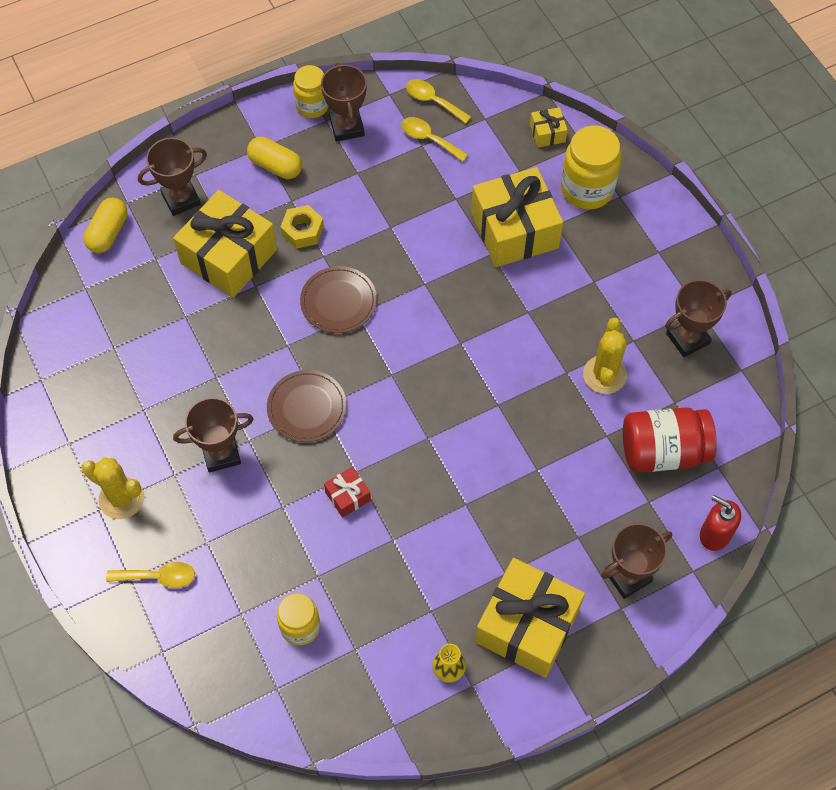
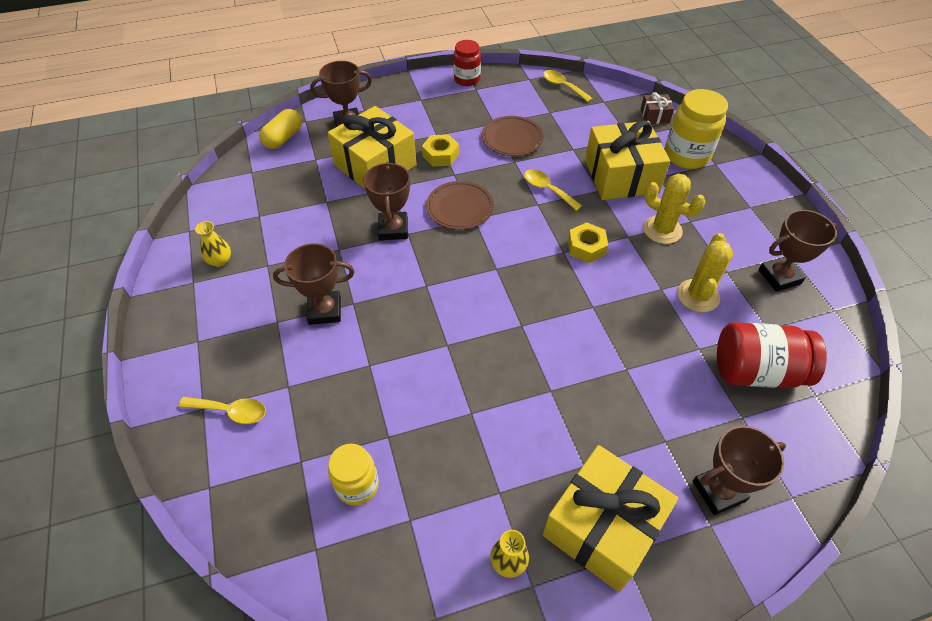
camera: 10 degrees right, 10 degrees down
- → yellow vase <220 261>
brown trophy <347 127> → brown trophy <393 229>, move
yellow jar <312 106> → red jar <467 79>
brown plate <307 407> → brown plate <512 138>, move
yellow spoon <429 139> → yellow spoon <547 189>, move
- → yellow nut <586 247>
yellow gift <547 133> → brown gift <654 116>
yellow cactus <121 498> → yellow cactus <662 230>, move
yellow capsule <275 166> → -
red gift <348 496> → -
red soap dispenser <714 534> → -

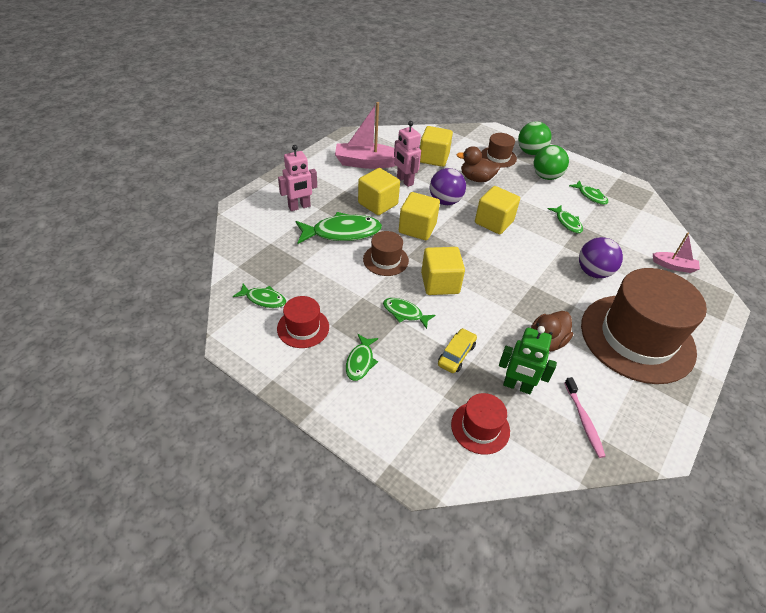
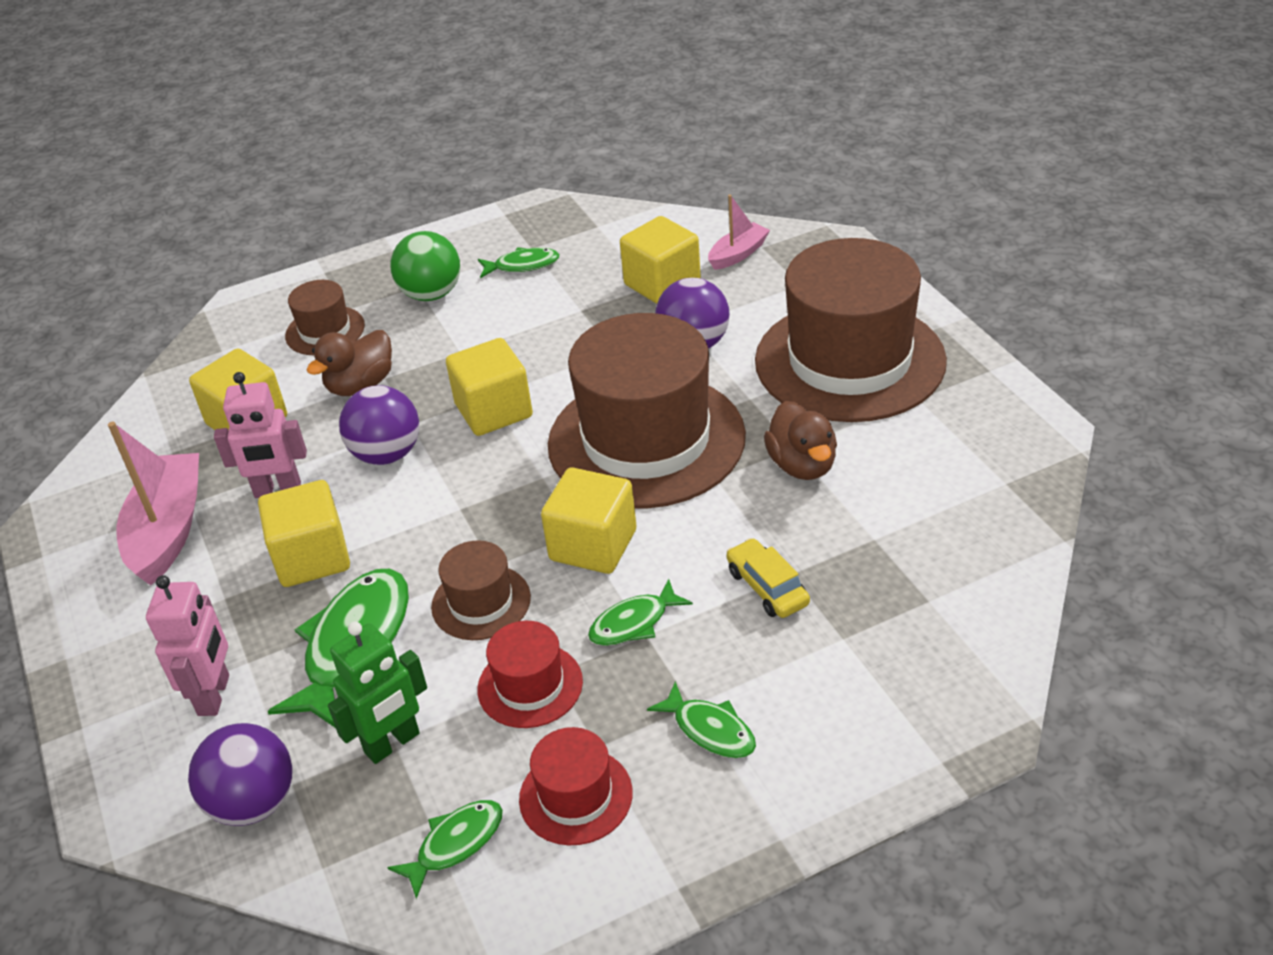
camera: 55 degrees left, 5 degrees down
pink boat <367 163> → pink boat <168 530>, 150 degrees clockwise
- → purple ball <254 803>
green robot <517 386> → green robot <392 743>, move
red hat <480 427> → red hat <530 685>, move
- → brown hat <646 440>
yellow cube <417 228> → yellow cube <662 284>, move
green ball <530 152> → -
green fish <567 223> → -
pink toothbrush <584 421> → -

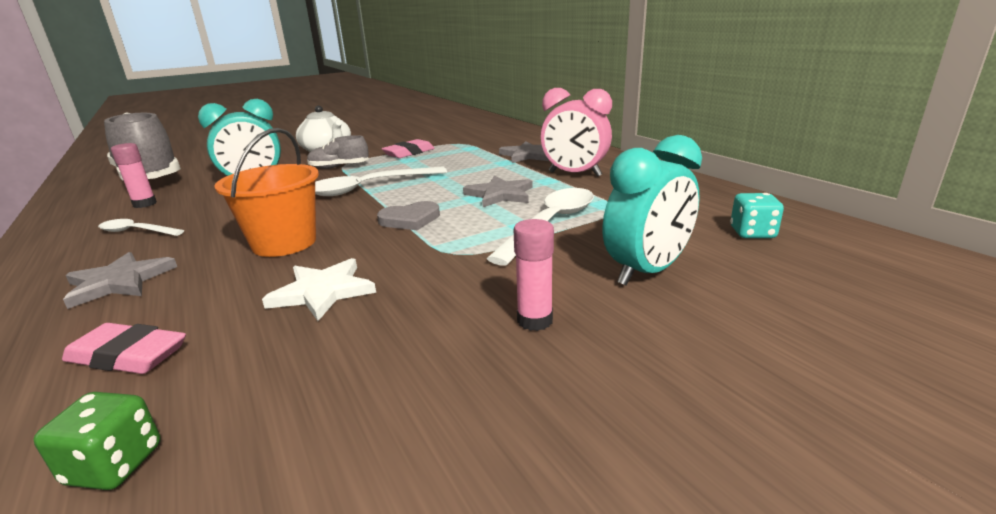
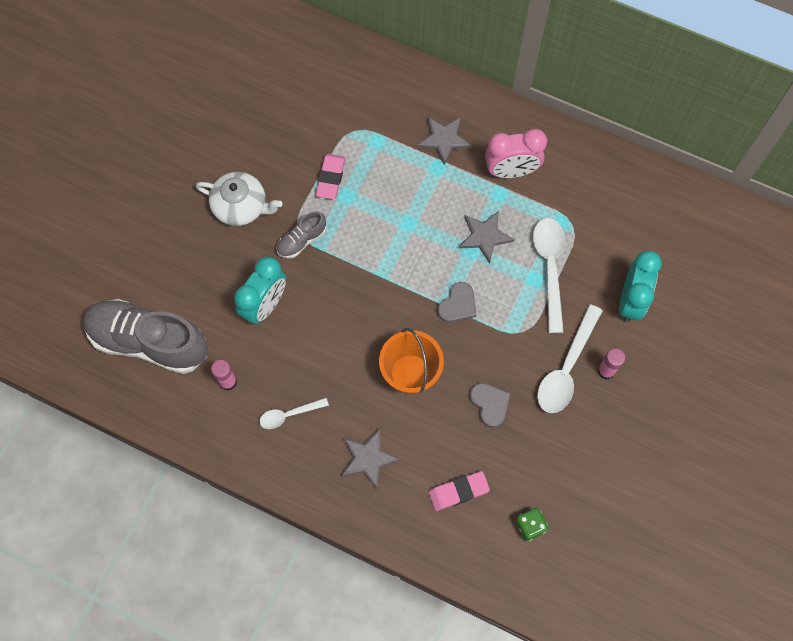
camera: 35 degrees left, 45 degrees up
white star <322 292> → grey heart <490 404>
white spoon <370 187> → white spoon <566 367>, move
turquoise dice <752 233> → -

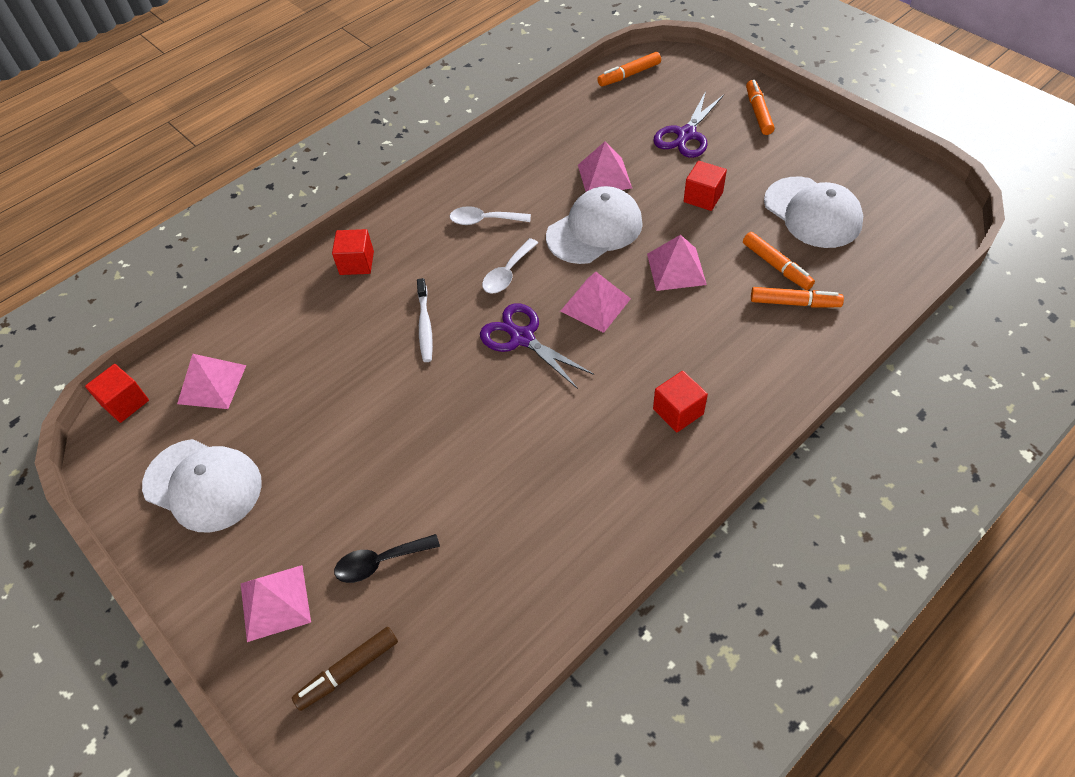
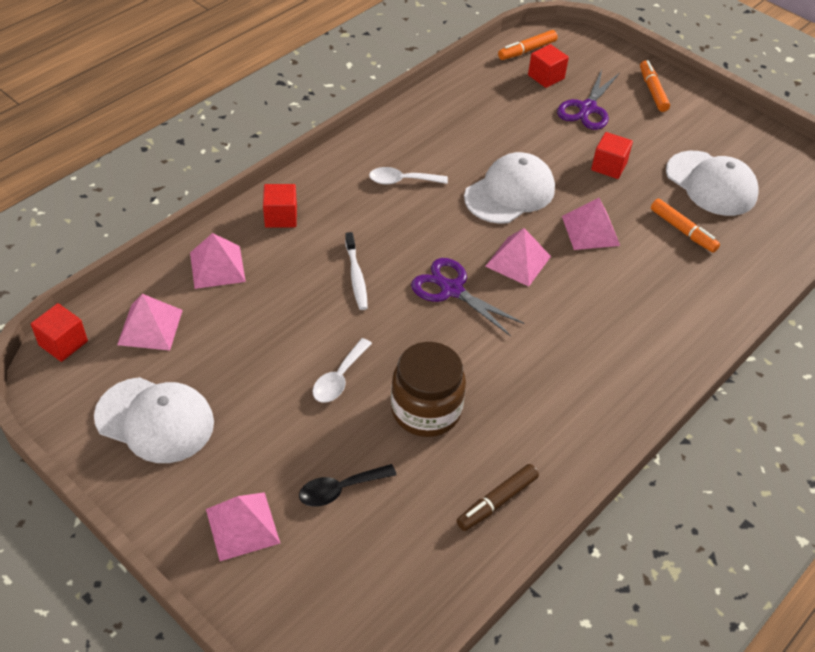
camera: 10 degrees left, 5 degrees down
pink pyramid <604 176> → pink pyramid <217 266>, move
white spoon <507 273> → white spoon <339 378>, move
- → brown jar <426 410>
brown marker <348 671> → brown marker <497 502>, move
red cube <678 411> → red cube <546 77>, move
orange marker <794 303> → -

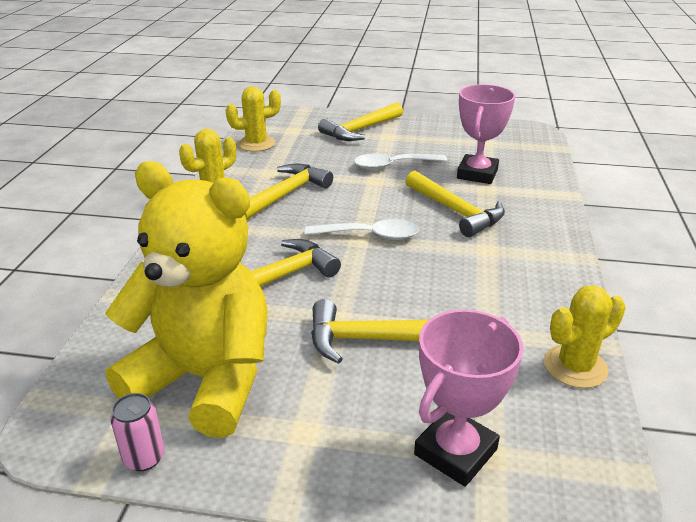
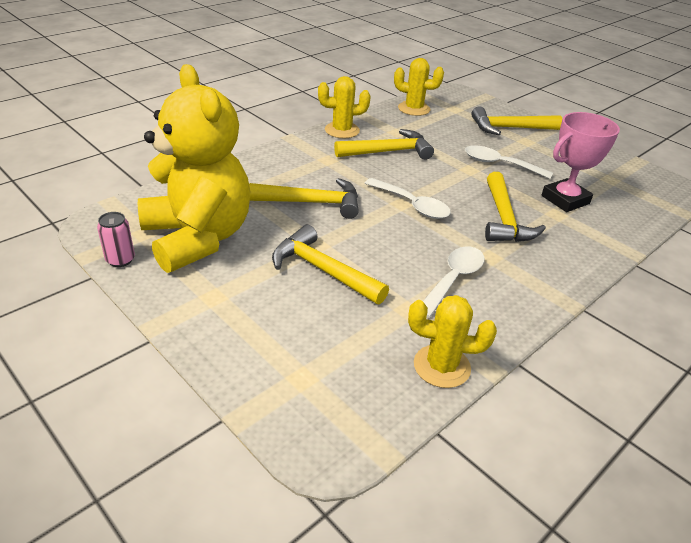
camera: 35 degrees right, 5 degrees up
- → white spoon <453 279>
pink trophy <455 452> → -

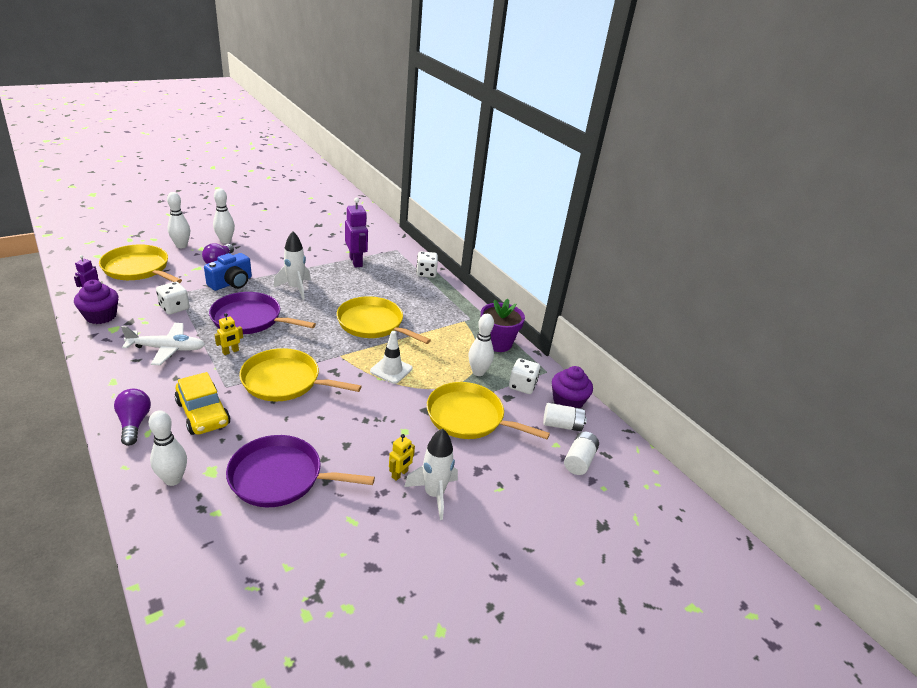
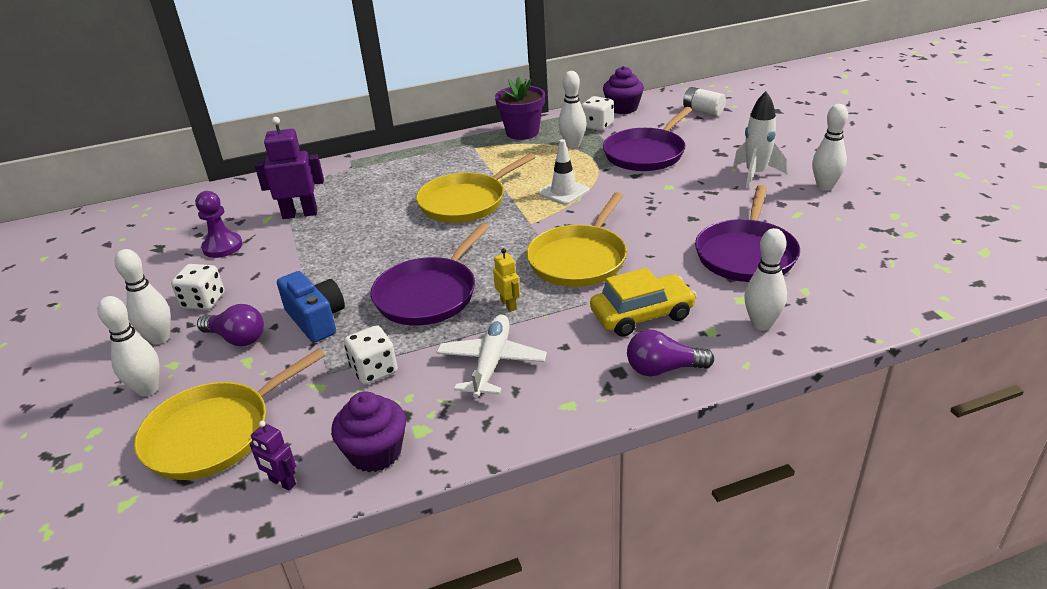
camera: 70 degrees left, 0 degrees up
white dice <426 273> → white dice <203 301>, move
- → purple pawn <222 247>
yellow pan <469 417> → purple pan <646 153>
- → white bowling pin <824 186>
white rocket <295 288> → -
yellow robot <400 474> → -
white battery <562 425> → -

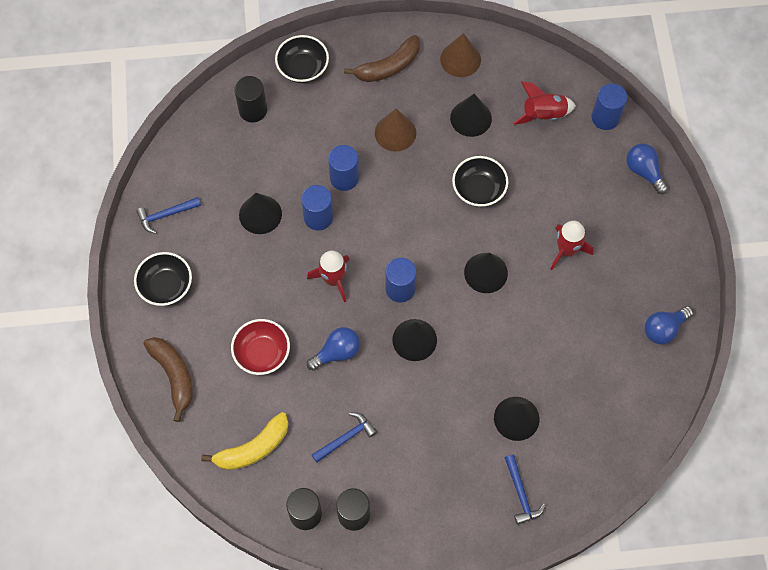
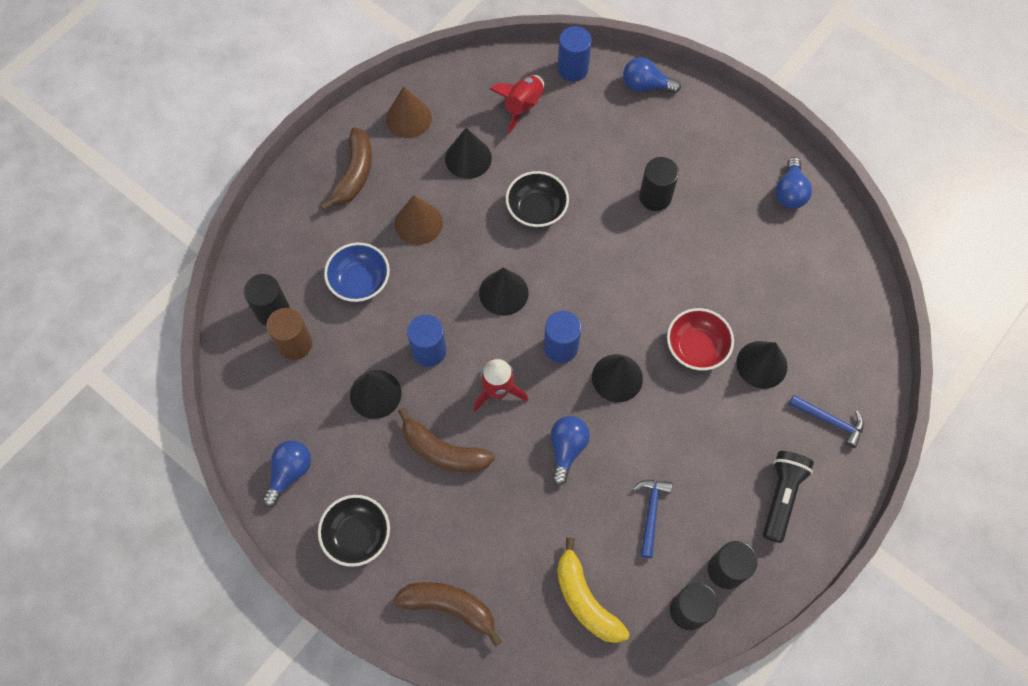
camera: 45 degrees left, 0 degrees up
blue hammer <166 215> → blue light bulb <290 473>
- → brown cylinder <295 344>
- → blue bowl <360 282>
- → brown banana <443 451>
black cone <486 273> → black cone <503 293>, move
yellow banana <253 448> → yellow banana <585 600>, 135 degrees clockwise
red rocket <566 250> → black cylinder <655 197>
red bowl <262 353> → red bowl <696 348>, move
- → black flashlight <781 496>
black bowl <303 68> → -
blue cylinder <344 178> → -

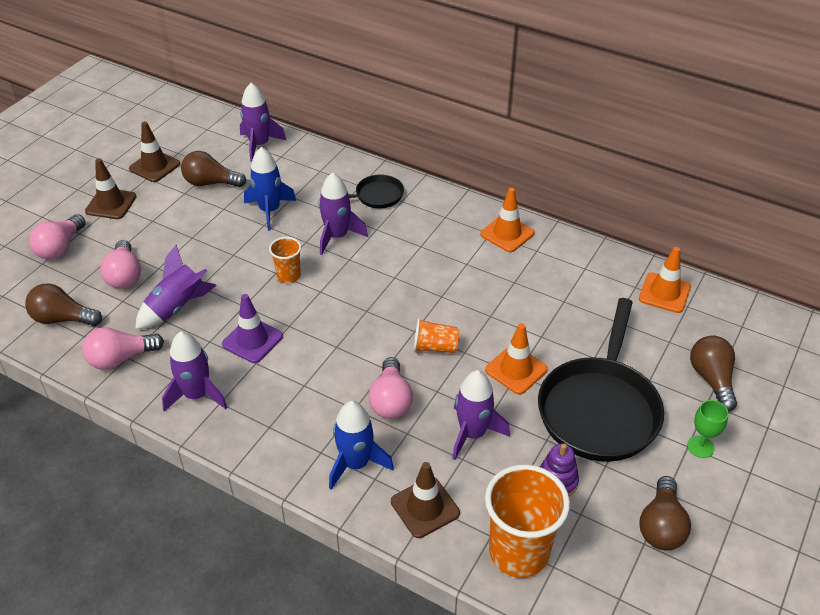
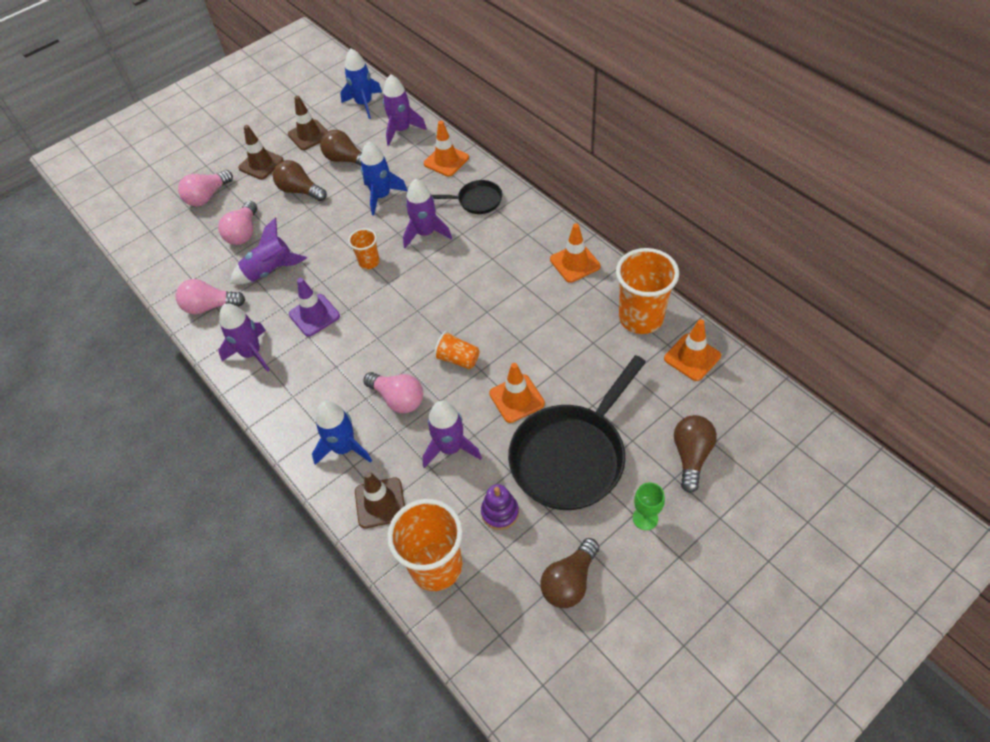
camera: 25 degrees right, 10 degrees up
brown light bulb <63 319> → brown light bulb <300 191>, move
- → blue rocket <364 104>
pink light bulb <391 400> → pink light bulb <398 399>, 75 degrees counterclockwise
- → orange traffic cone <446 161>
- → orange cup <640 318>

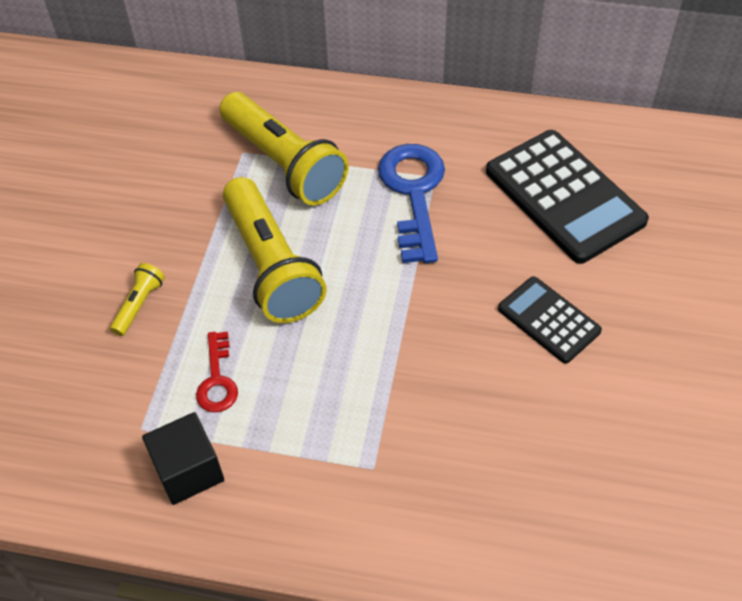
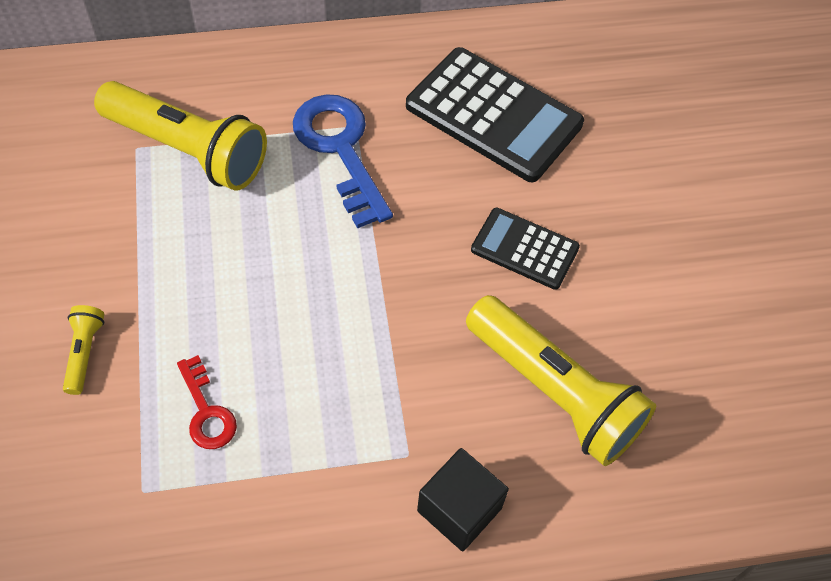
camera: 25 degrees left, 5 degrees up
black cube <188 470> → black cube <459 509>, move
yellow flashlight <271 265> → yellow flashlight <554 391>, move

